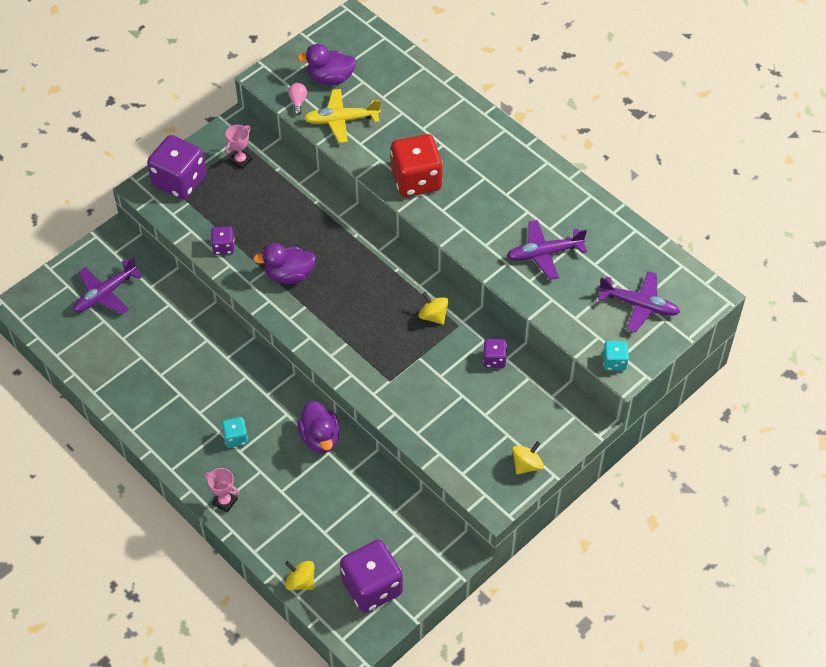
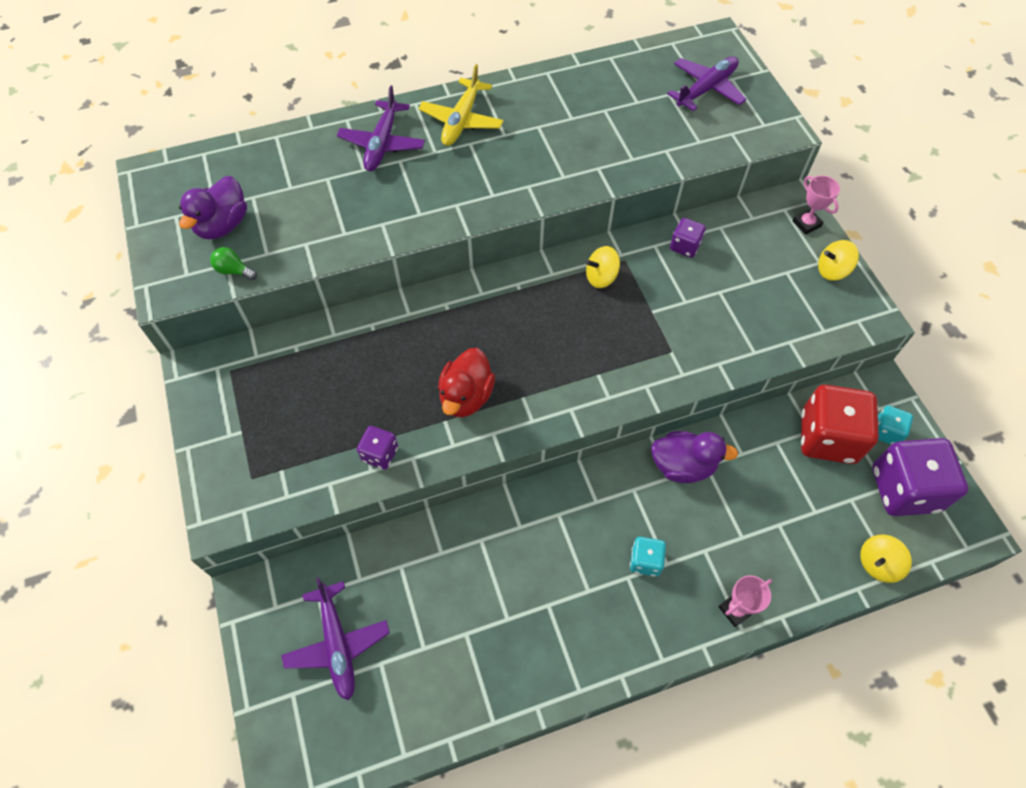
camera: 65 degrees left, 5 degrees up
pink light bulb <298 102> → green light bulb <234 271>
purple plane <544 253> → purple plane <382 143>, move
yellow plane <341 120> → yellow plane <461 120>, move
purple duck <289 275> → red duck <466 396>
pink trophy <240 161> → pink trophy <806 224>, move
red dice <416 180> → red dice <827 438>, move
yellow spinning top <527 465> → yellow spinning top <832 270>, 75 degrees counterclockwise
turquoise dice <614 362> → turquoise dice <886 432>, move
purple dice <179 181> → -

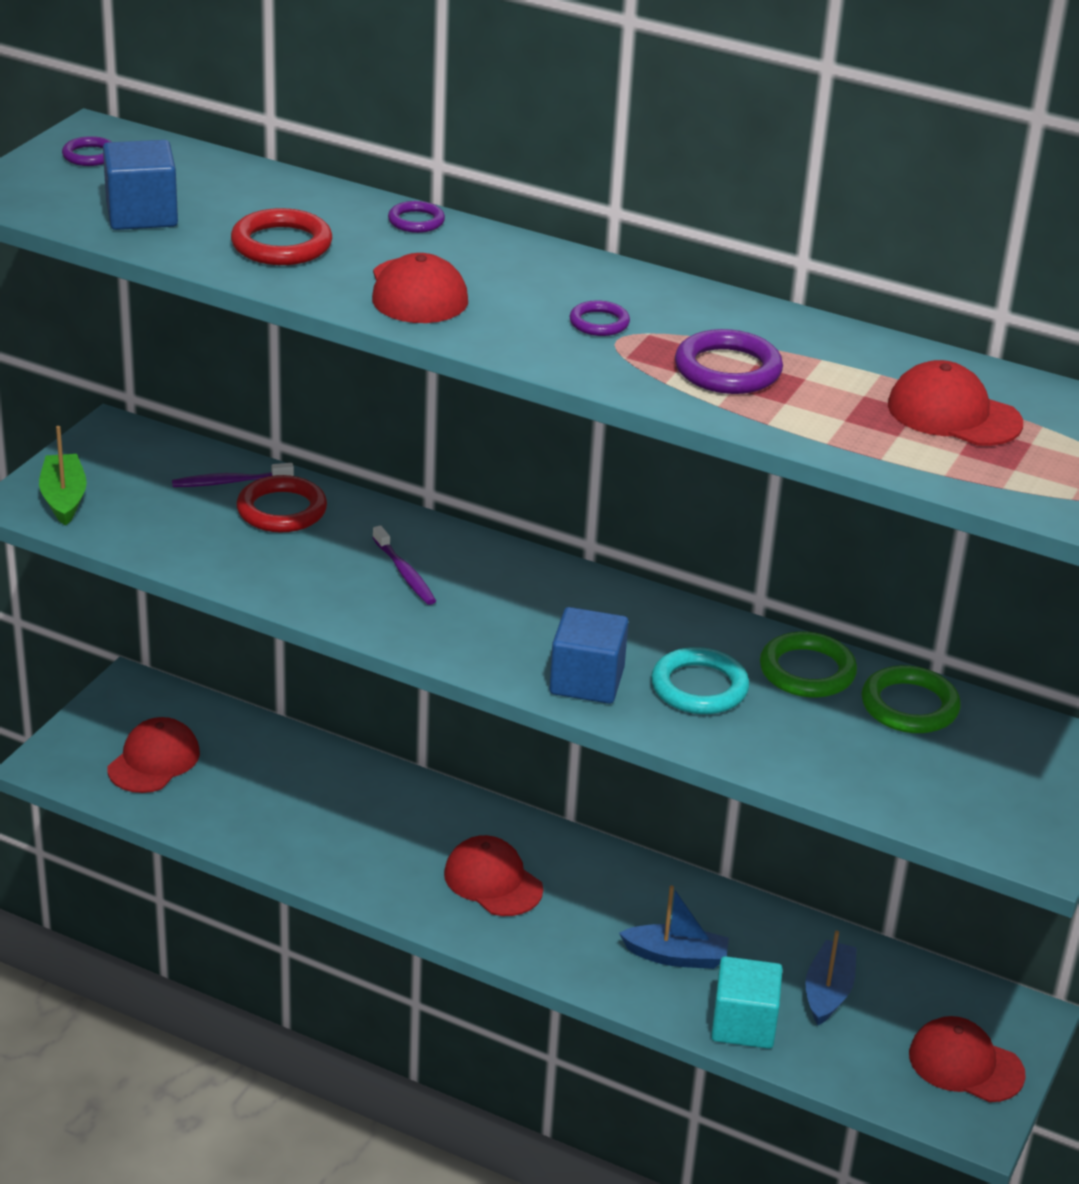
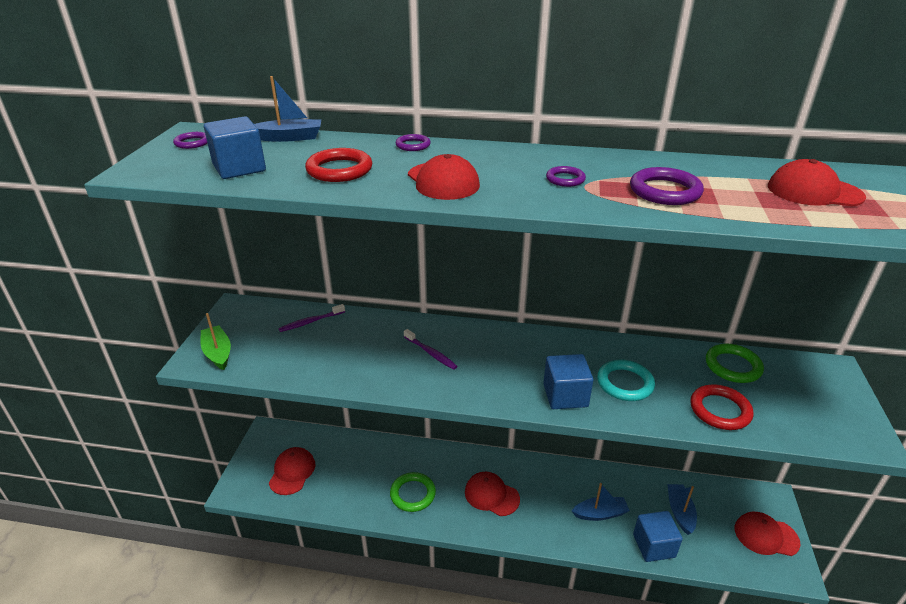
camera: 15 degrees left, 0 degrees up
- → blue boat <289 138>
green ring <807 671> → green ring <413 494>, move
turquoise cube <743 1024> → blue cube <654 546>
red ring <281 510> → red ring <720 410>, move

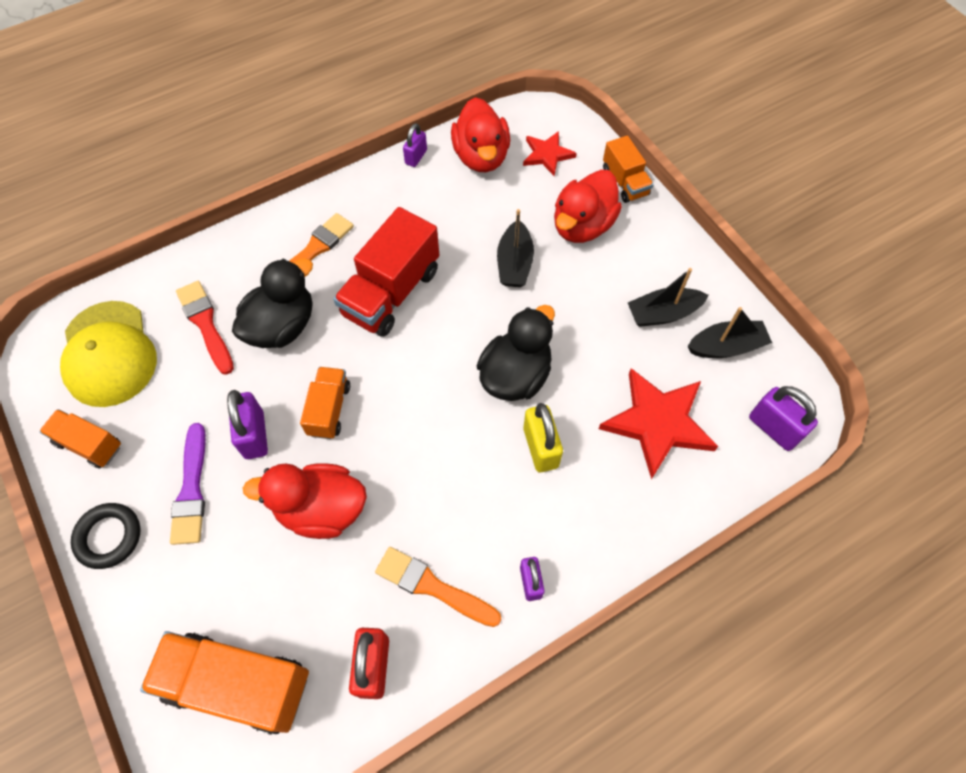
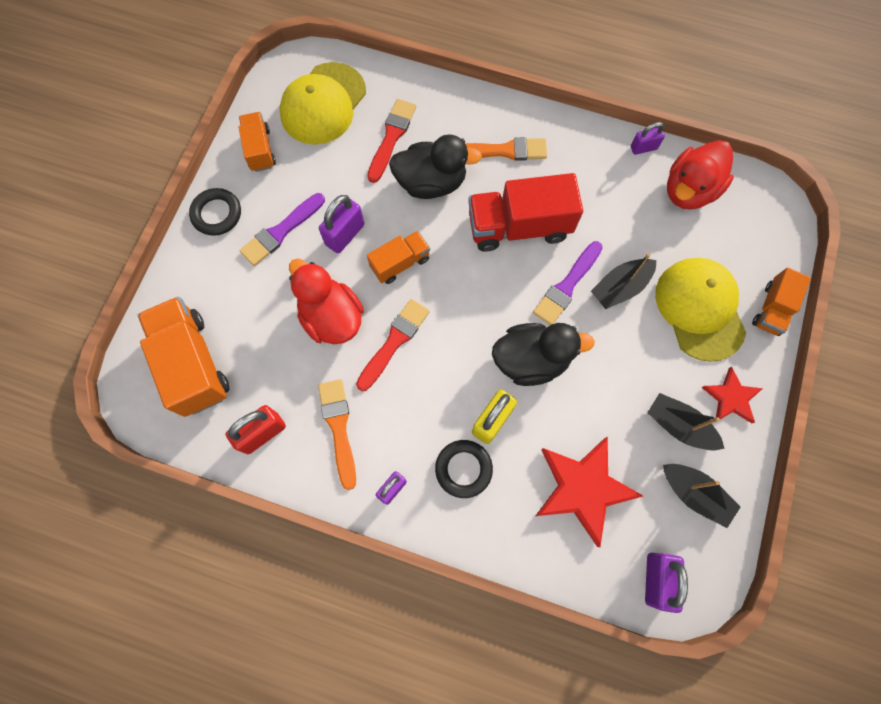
camera: 50 degrees right, 10 degrees up
- → red brush <394 341>
- → black ring <463 469>
- → purple brush <567 286>
red duck <582 226> → yellow cap <700 309>
red star <547 155> → red star <731 397>, move

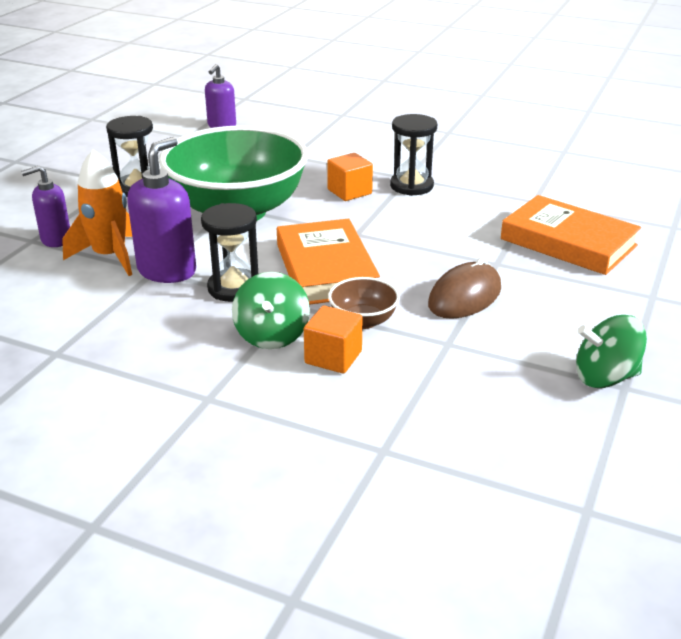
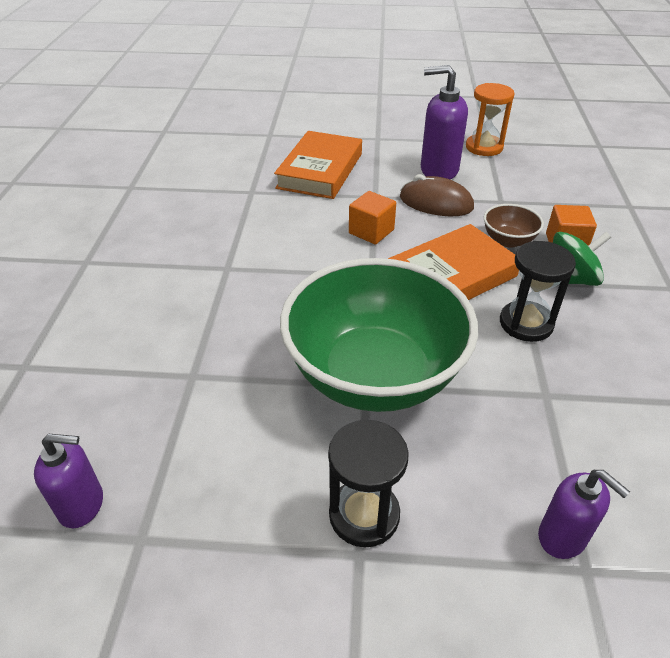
camera: 110 degrees left, 10 degrees up
orange cube <349 192> → orange cube <371 231>, move
purple soap dispenser <167 271> → purple soap dispenser <438 170>, move
green spinning top <605 377> → orange hourglass <484 147>
orange rocket <110 256> → -
black hourglass <411 186> → -

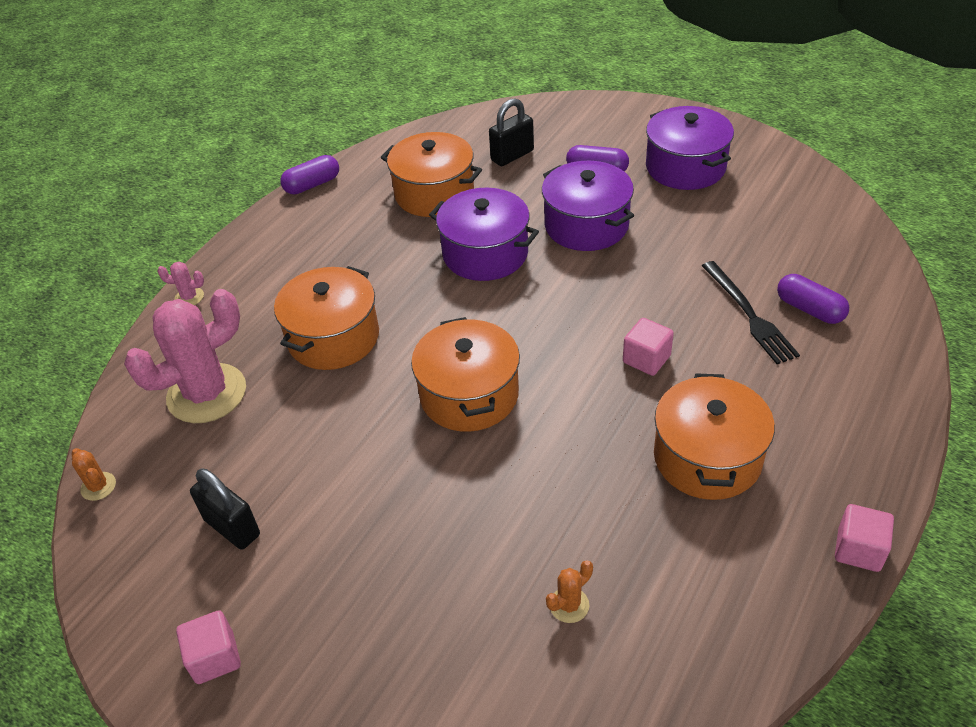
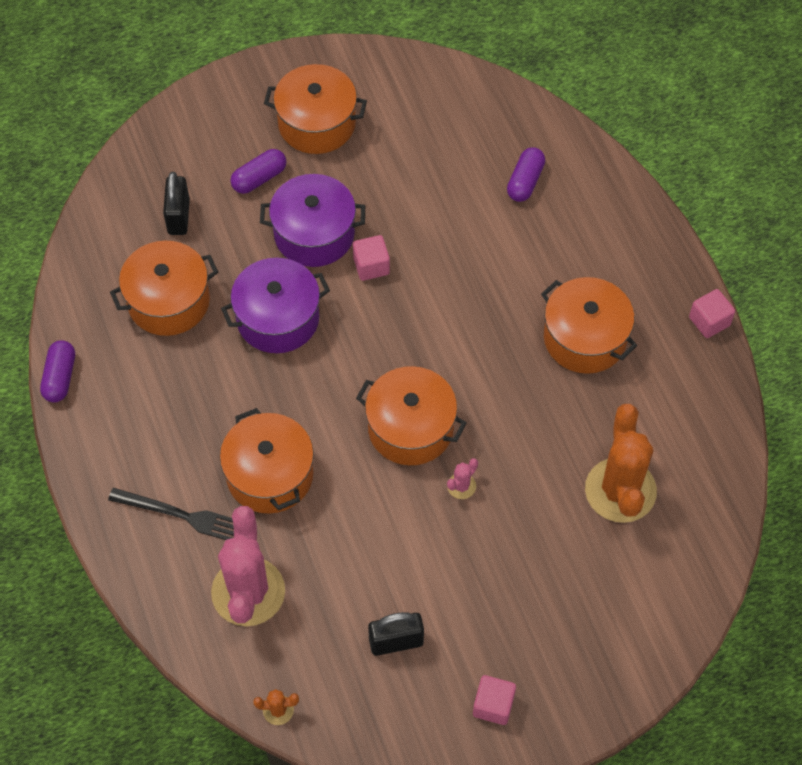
camera: 55 degrees left, 15 degrees up
black fork <749 315> → black fork <182 515>, move
purple pot <685 167> → orange pot <317 123>
pink cube <646 359> → pink cube <371 266>, move
pink cactus <189 297> → pink cactus <461 486>, move
purple capsule <809 309> → purple capsule <525 181>, 60 degrees counterclockwise
orange cactus <569 605> → orange cactus <620 490>, x2.46

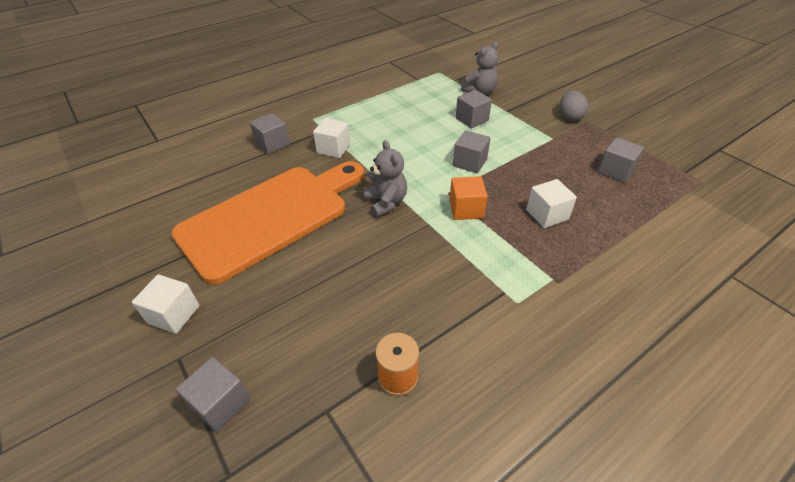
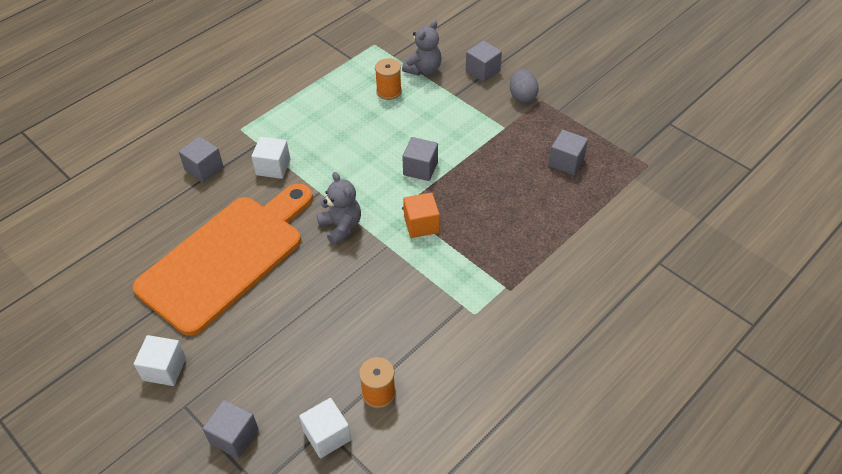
camera: 10 degrees left, 5 degrees up
white cube <547 214> → white cube <327 435>, move
- → orange spool <389 91>
grey cube <472 119> → grey cube <482 71>, move

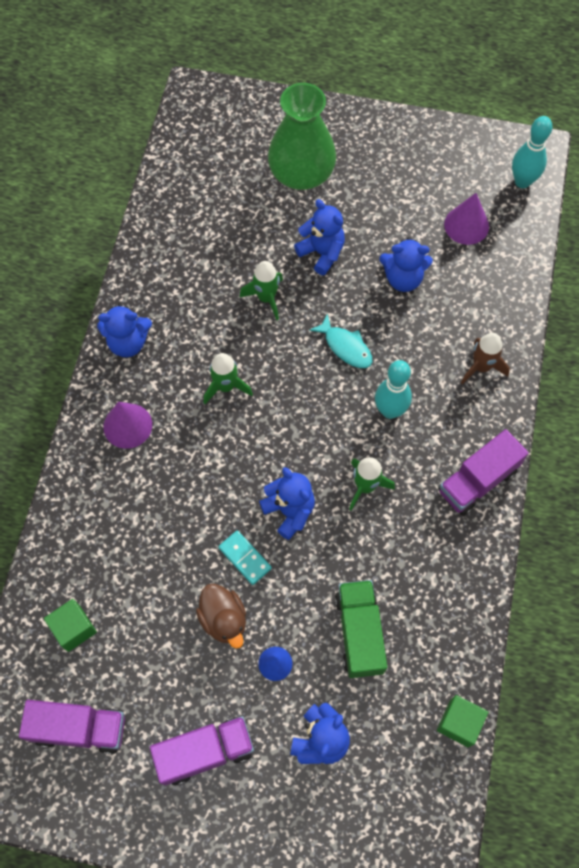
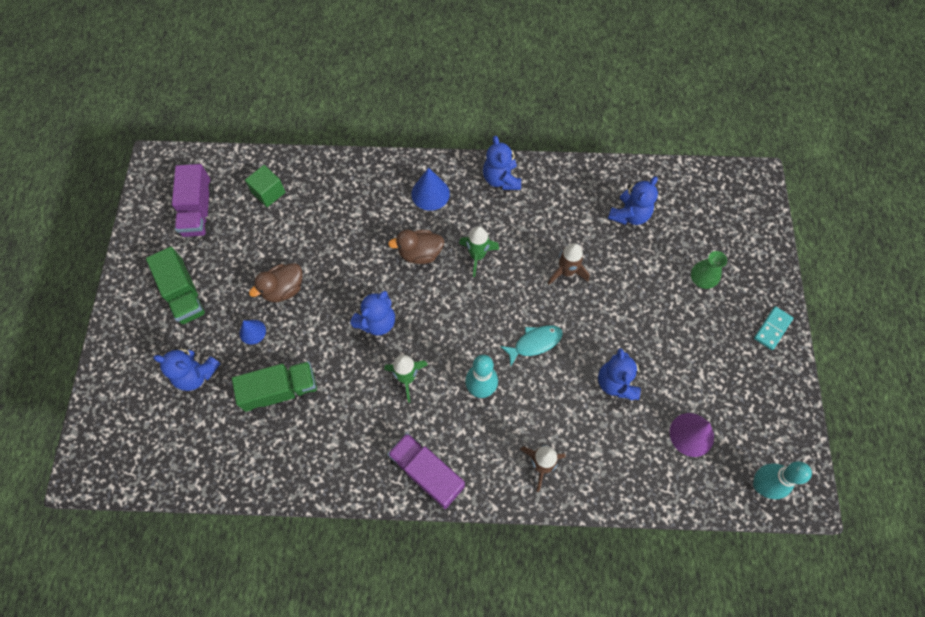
camera: 80 degrees right, 0 degrees up
purple truck <205 752> → green truck <184 295>
- → brown duck <420 253>
purple cone <127 425> → blue cone <430 193>
turquoise fish <345 347> → turquoise fish <534 343>, 150 degrees counterclockwise
green rocket <266 298> → brown rocket <566 272>
blue teddy bear <322 253> → blue teddy bear <629 215>, move
green vase <301 173> → green vase <702 279>, x0.47
turquoise domino <245 558> → turquoise domino <772 329>, move
green cube <459 723> → -

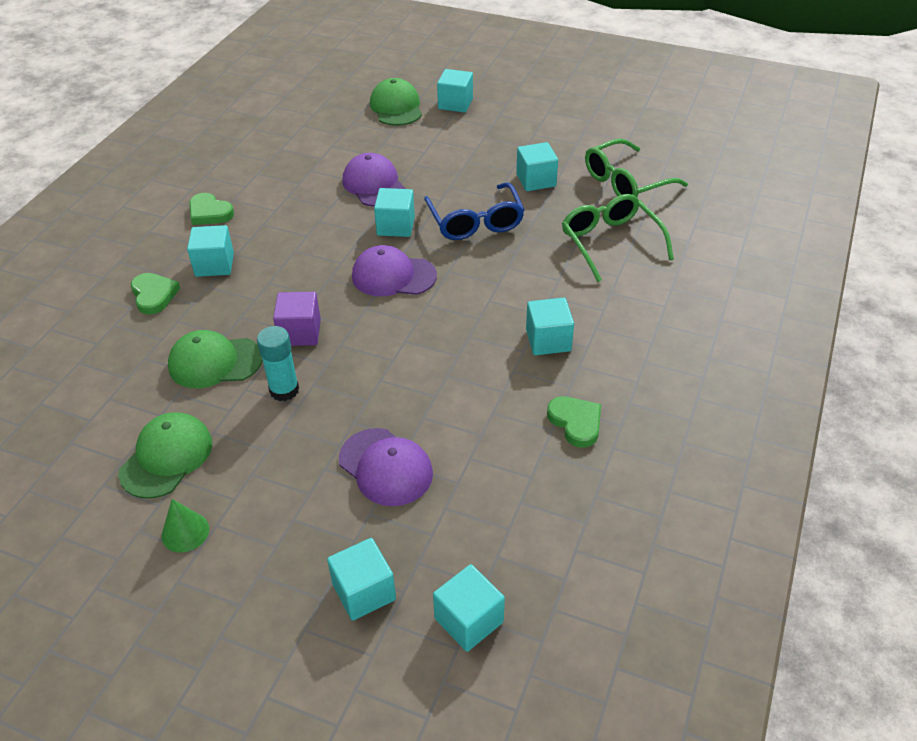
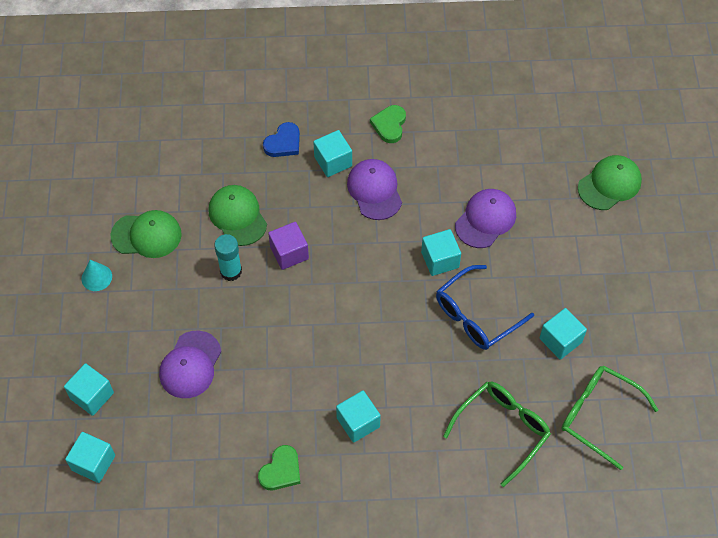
camera: 65 degrees right, 15 degrees up
green cone <185 532> → turquoise cone <96 277>
green heart <154 295> → blue heart <283 143>
purple cap <393 276> → purple cap <374 190>, move
turquoise cube <455 104> → -

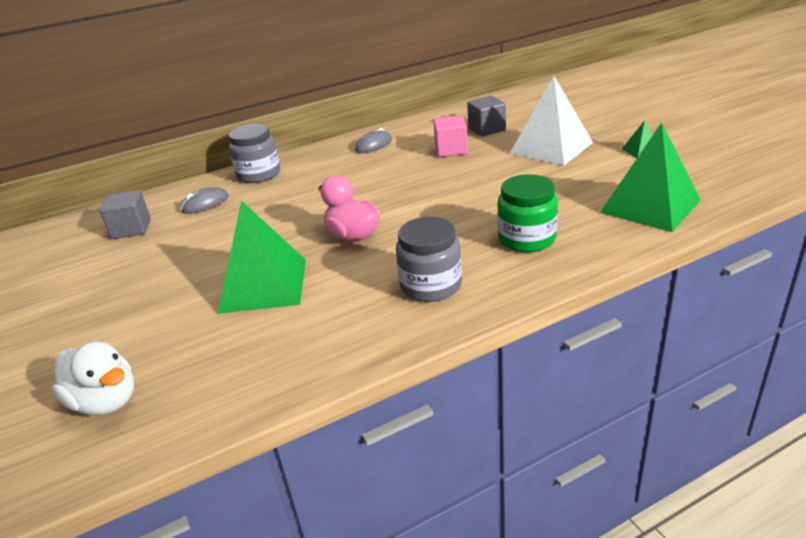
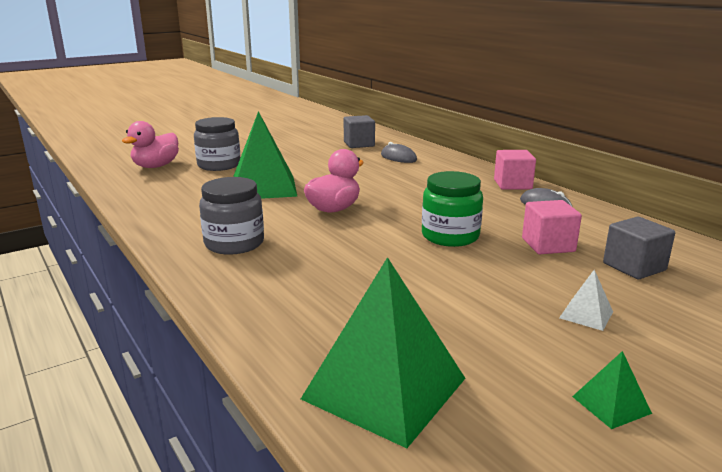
camera: 80 degrees right, 10 degrees down
white duck <106 402> → pink duck <156 166>
grey jar <259 174> → grey jar <219 165>, move
green jar <527 239> → green jar <450 236>, move
- → pink cube <512 184>
white pyramid <551 147> → white pyramid <586 315>, x0.43

